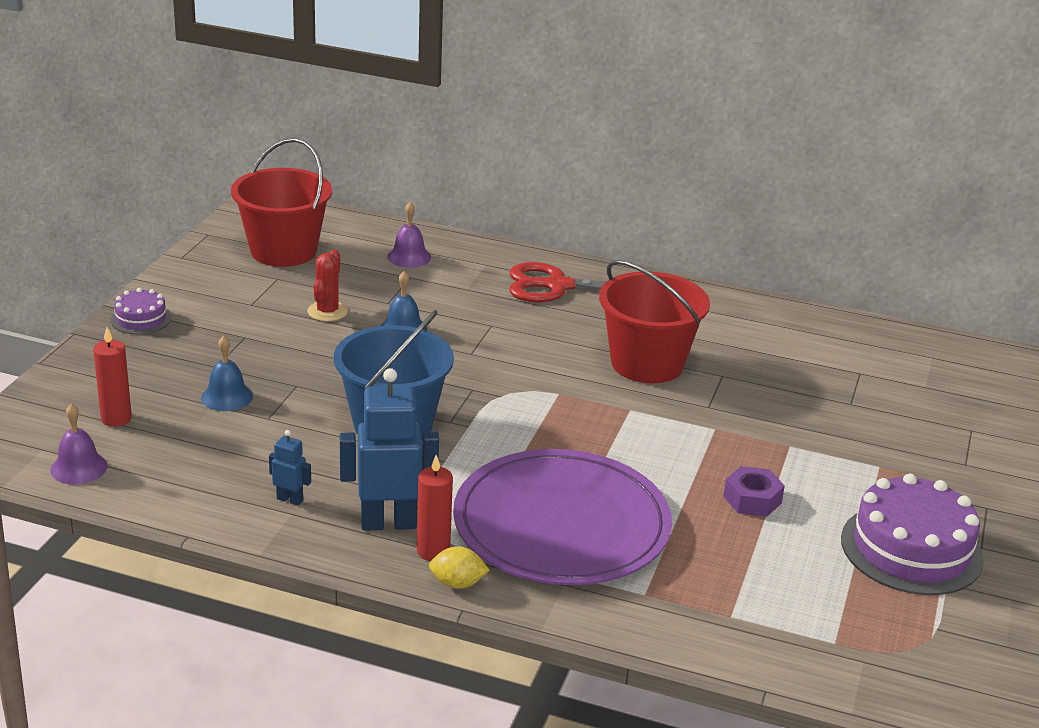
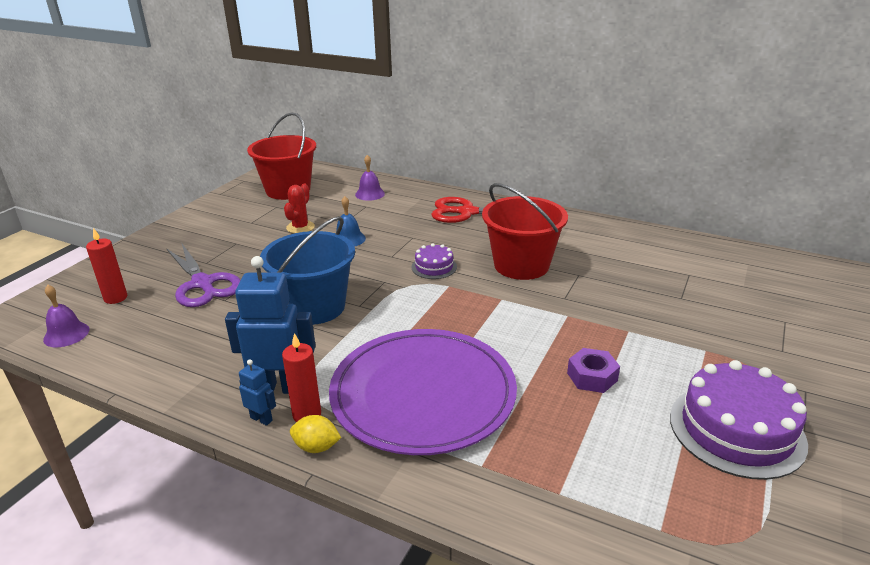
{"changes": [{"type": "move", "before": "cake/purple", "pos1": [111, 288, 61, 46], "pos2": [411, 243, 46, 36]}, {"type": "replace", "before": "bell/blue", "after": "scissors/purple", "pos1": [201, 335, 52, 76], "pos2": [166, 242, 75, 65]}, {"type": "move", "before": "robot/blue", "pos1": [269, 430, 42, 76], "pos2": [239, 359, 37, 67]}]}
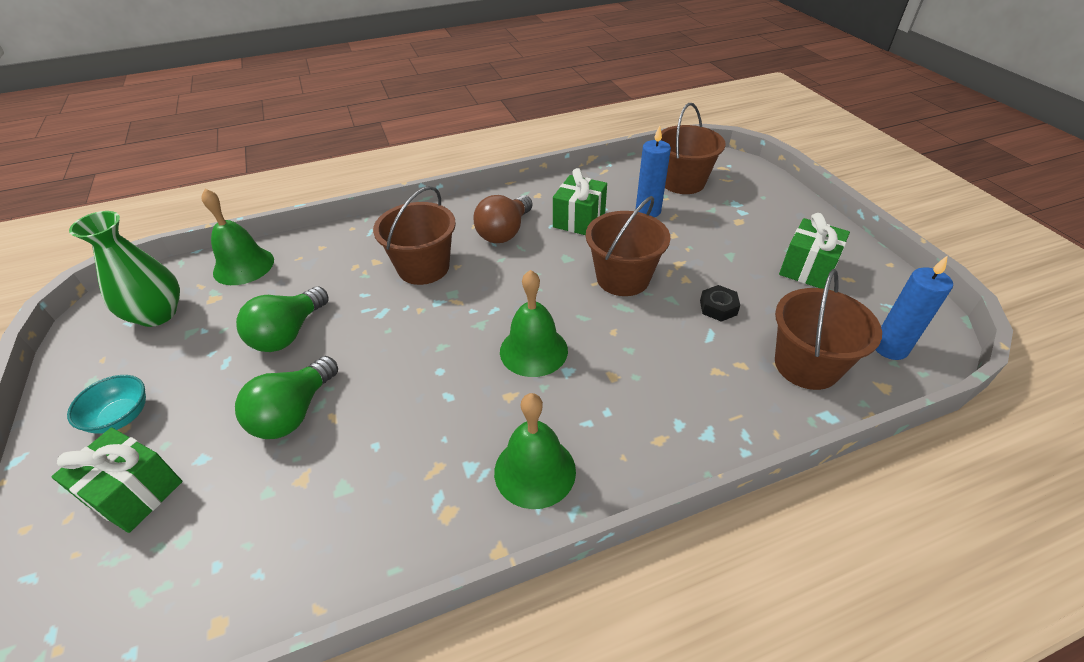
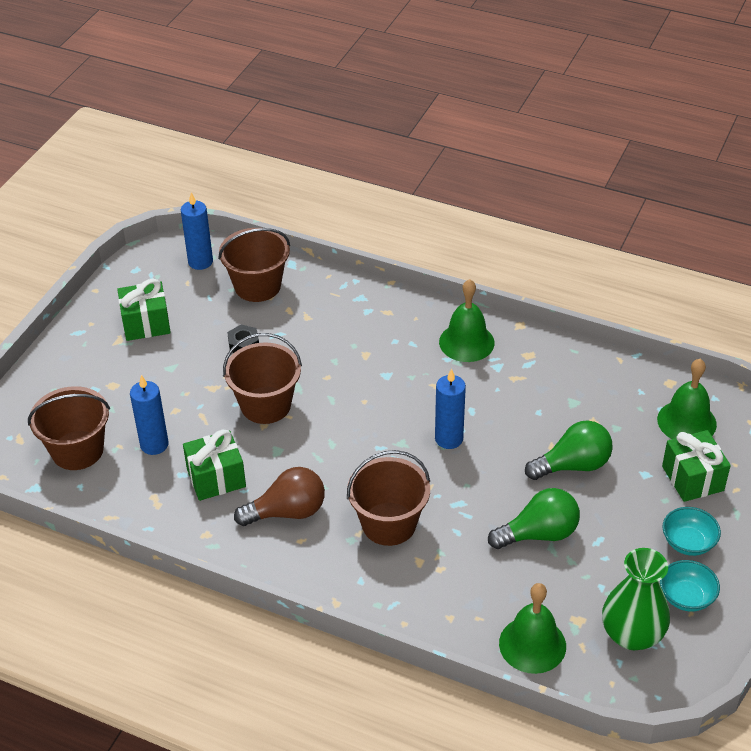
{"changes": [{"type": "move", "before": "bell/green", "pos1": [500, 270, 68, 107], "pos2": [657, 359, 60, 80]}, {"type": "insert", "after": "candle/blue", "pos2": [435, 369, 31, 80]}, {"type": "insert", "after": "bowl/turquoise", "pos2": [660, 560, 60, 52]}]}
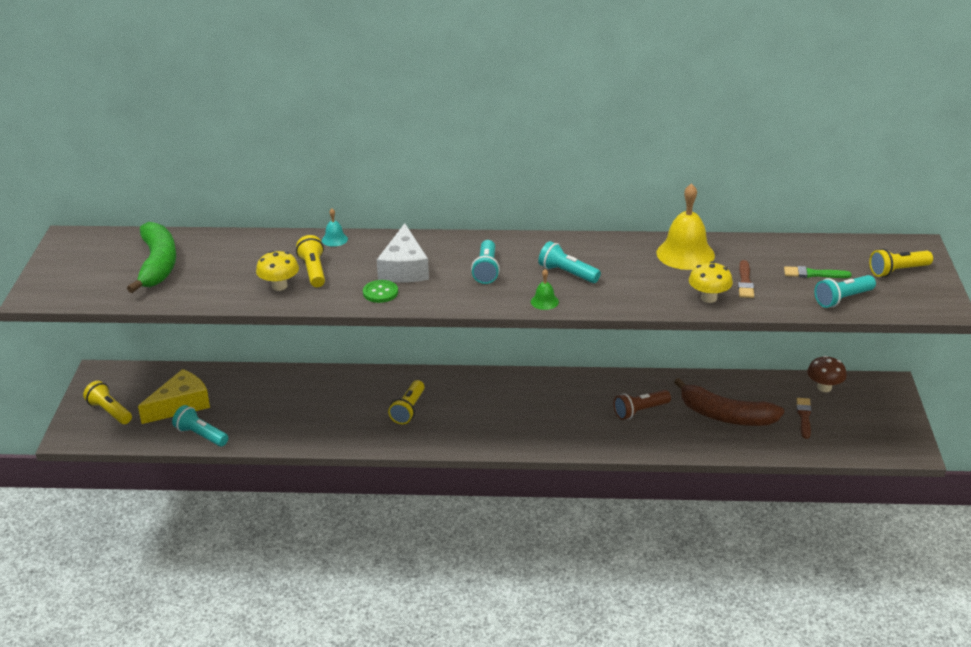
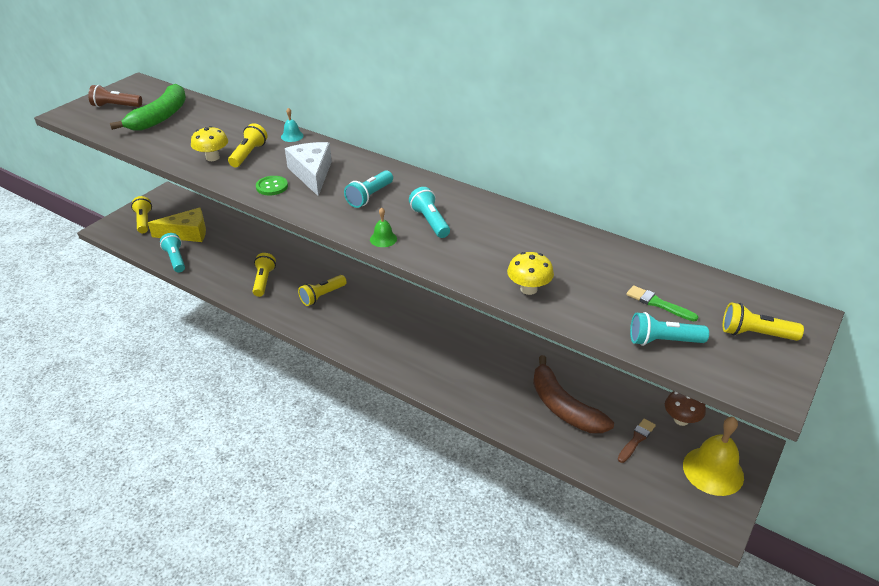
{"changes": [{"type": "move", "before": "bell/yellow", "pos1": [656, 183, 59, 87], "pos2": [683, 417, 61, 79]}, {"type": "rotate", "before": "cheese/white", "pos1": [377, 223, 52, 60], "pos2": [285, 142, 47, 54], "turn": 135}, {"type": "delete", "before": "brush/brown", "pos1": [738, 260, 16, 38]}, {"type": "move", "before": "flashlight/brown", "pos1": [613, 390, 58, 30], "pos2": [88, 85, 54, 22]}, {"type": "insert", "after": "flashlight/yellow", "pos2": [253, 253, 23, 44]}]}
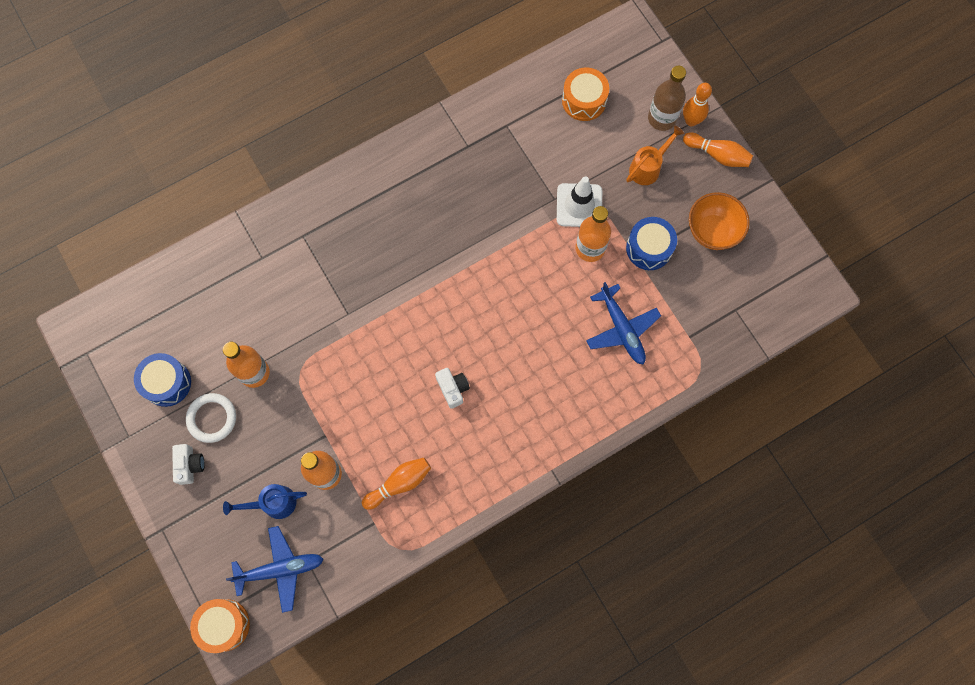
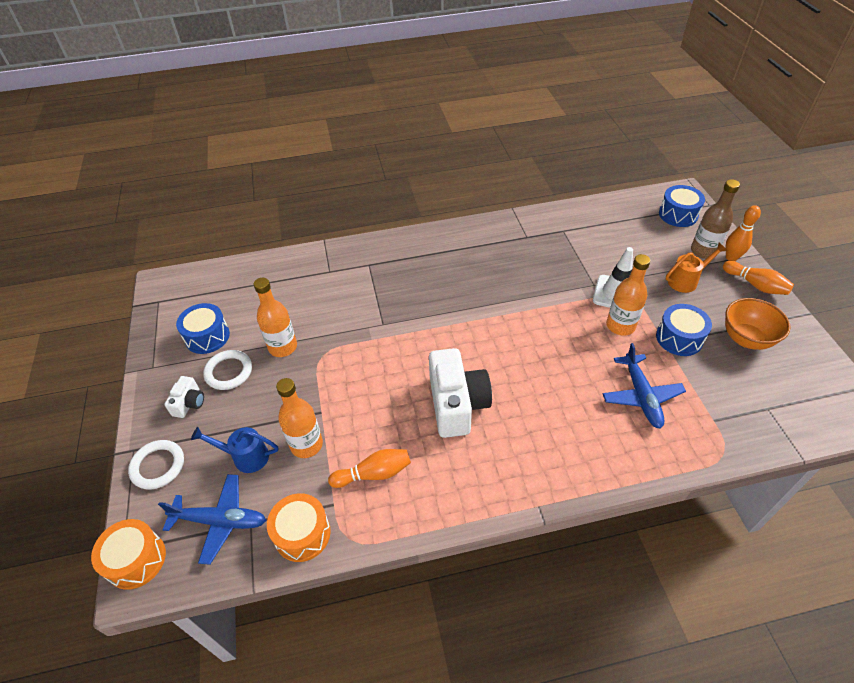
{"changes": [{"type": "move", "before": "drum/orange", "pos1": [562, 67, 47, 54], "pos2": [267, 493, 64, 69]}, {"type": "resize", "before": "camera/white", "pos1": [435, 368, 35, 41], "pos2": [429, 348, 63, 90], "scale": 2.06}, {"type": "insert", "after": "drum/blue", "pos2": [659, 185, 46, 42]}, {"type": "insert", "after": "ring/white", "pos2": [128, 440, 56, 49]}]}
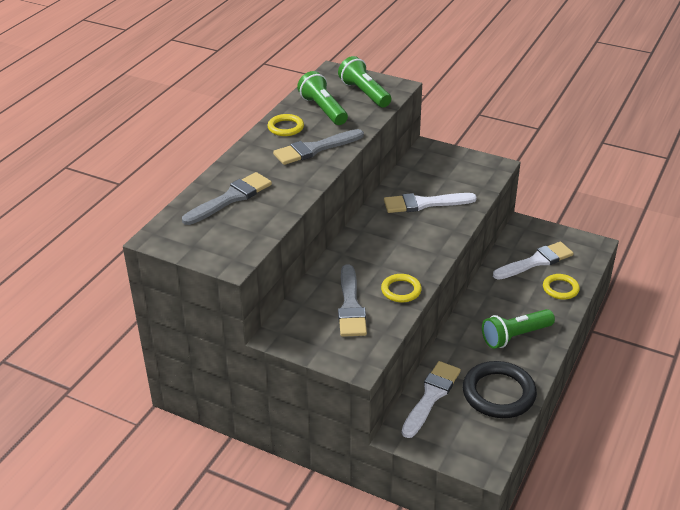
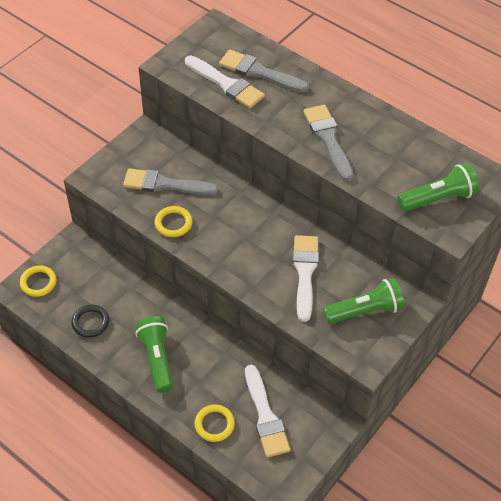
{"changes": [{"type": "move", "before": "flashlight/green", "pos1": [297, 71, 51, 54], "pos2": [323, 278, 81, 46]}, {"type": "move", "before": "ring/yellow", "pos1": [267, 114, 37, 22], "pos2": [20, 265, 37, 32]}, {"type": "rotate", "before": "brush/grey", "pos1": [182, 172, 90, 53], "pos2": [219, 49, 90, 44], "turn": 150}, {"type": "move", "before": "brush/white", "pos1": [402, 361, 59, 77], "pos2": [185, 55, 80, 53]}, {"type": "resize", "before": "ring/black", "pos1": [463, 361, 74, 57], "pos2": [71, 305, 38, 33], "scale": 0.56}]}
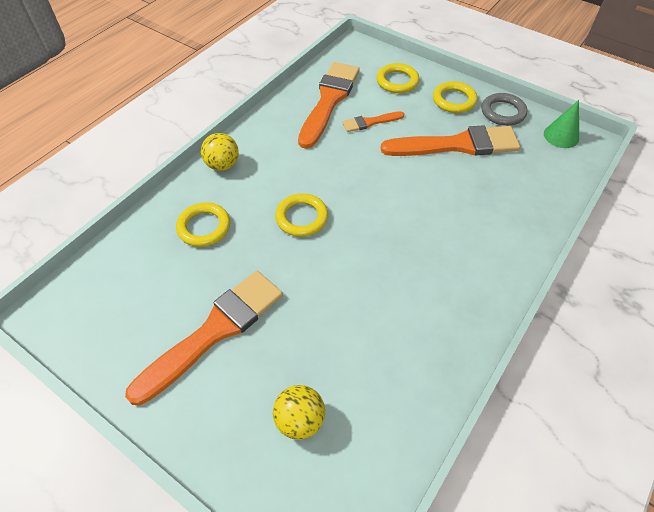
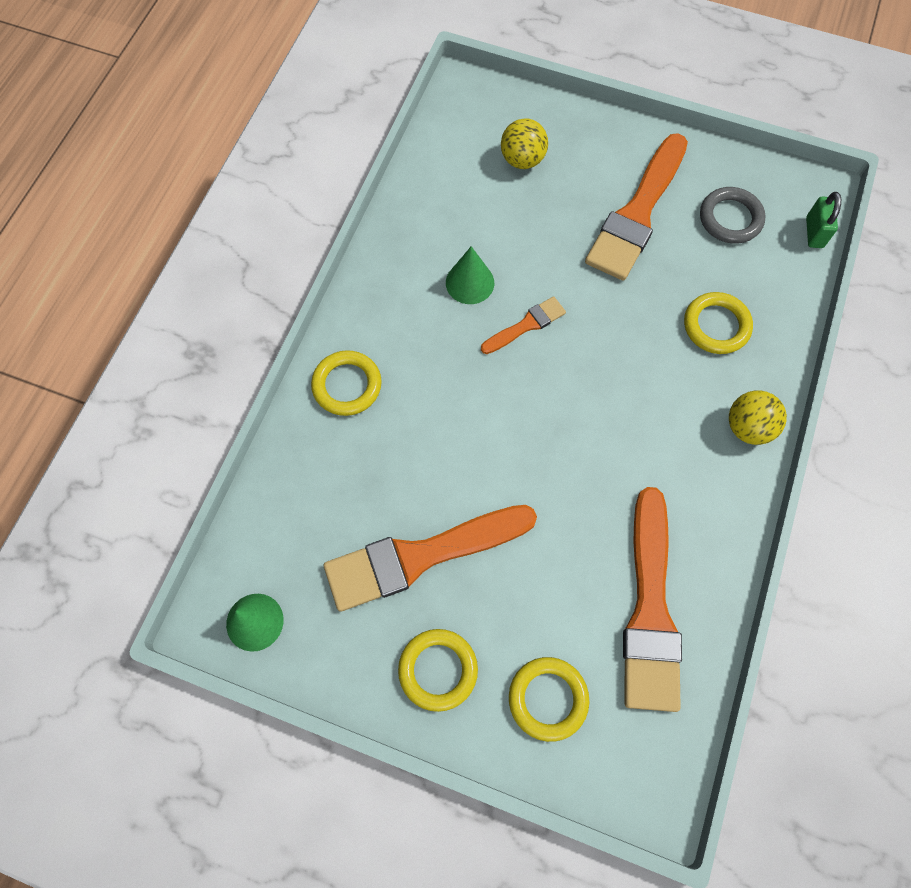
{"changes": [{"type": "move", "before": "ring/grey", "pos1": [481, 93, 46, 33], "pos2": [700, 187, 66, 57]}, {"type": "move", "before": "brush/orange", "pos1": [342, 111, 62, 21], "pos2": [481, 296, 85, 58]}, {"type": "move", "before": "ring/yellow", "pos1": [275, 193, 53, 44], "pos2": [311, 350, 71, 66]}, {"type": "insert", "after": "padlock/green", "pos2": [806, 192, 35, 56]}, {"type": "insert", "after": "cone/green", "pos2": [446, 246, 48, 58]}]}
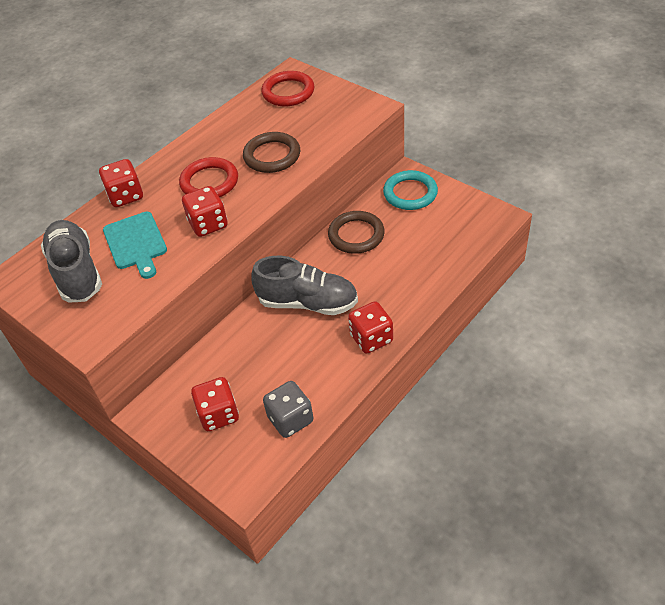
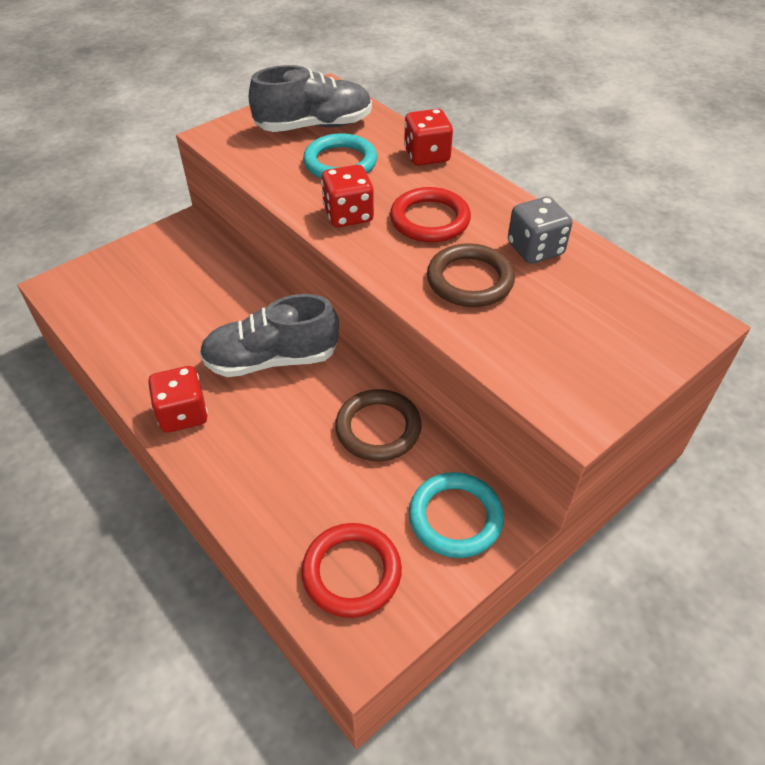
{"changes": [{"type": "move", "before": "ring/red", "pos1": [261, 71, 54, 35], "pos2": [301, 523, 101, 95]}, {"type": "replace", "before": "cutting board/turquoise", "after": "ring/turquoise", "pos1": [103, 212, 64, 67], "pos2": [303, 133, 74, 45]}, {"type": "rotate", "before": "shoe/grey", "pos1": [251, 256, 107, 59], "pos2": [199, 294, 140, 83], "turn": 60}, {"type": "delete", "before": "dice/red", "pos1": [191, 377, 48, 54]}, {"type": "move", "before": "dice/grey", "pos1": [263, 381, 50, 57], "pos2": [508, 197, 64, 67]}]}
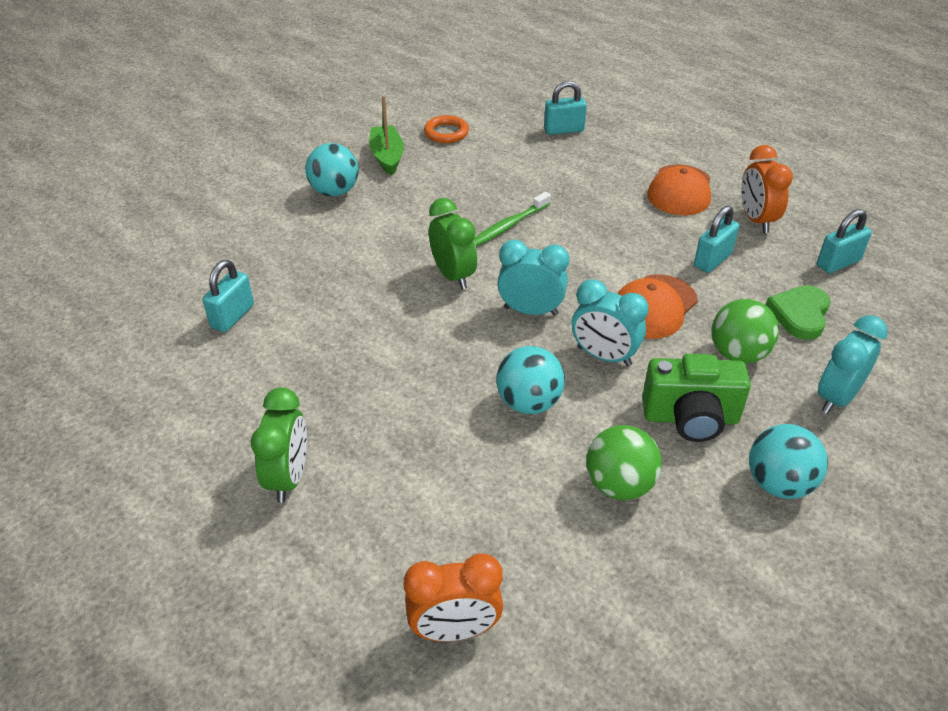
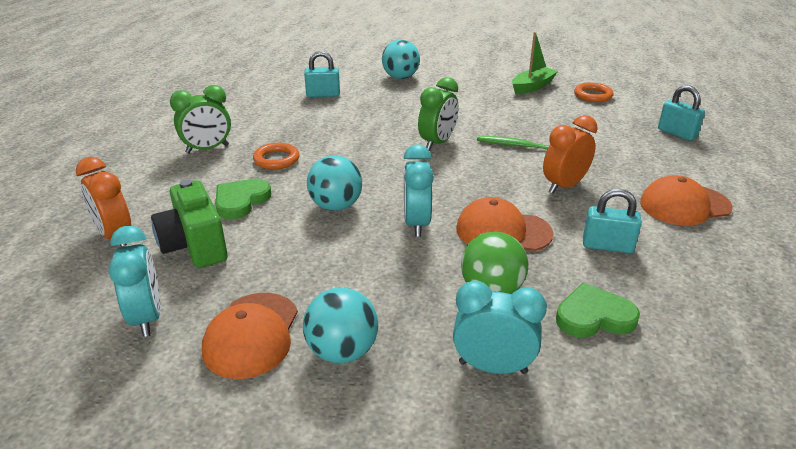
{"changes": [{"type": "move", "before": "ball/turquoise", "pos1": [305, 143, 53, 54], "pos2": [382, 40, 38, 39]}, {"type": "move", "before": "clock/orange", "pos1": [741, 145, 52, 88], "pos2": [543, 115, 55, 79]}, {"type": "delete", "before": "padlock/turquoise", "pos1": [817, 209, 55, 64]}, {"type": "move", "before": "clock/turquoise", "pos1": [497, 239, 72, 77], "pos2": [109, 226, 52, 111]}, {"type": "move", "before": "camera/green", "pos1": [642, 354, 109, 88], "pos2": [151, 179, 77, 89]}, {"type": "delete", "before": "ball/green", "pos1": [586, 425, 76, 75]}, {"type": "insert", "after": "ring/orange", "pos2": [253, 143, 46, 26]}, {"type": "insert", "after": "heart/green", "pos2": [216, 179, 55, 40]}, {"type": "insert", "after": "cap/orange", "pos2": [202, 293, 96, 86]}]}
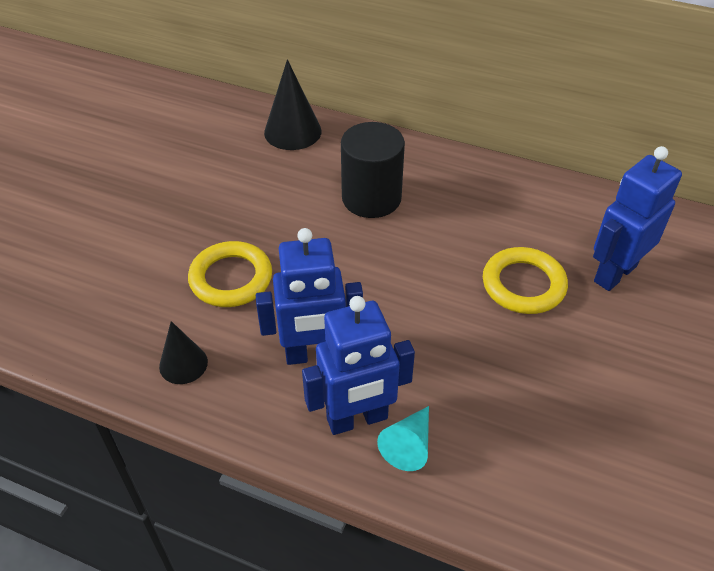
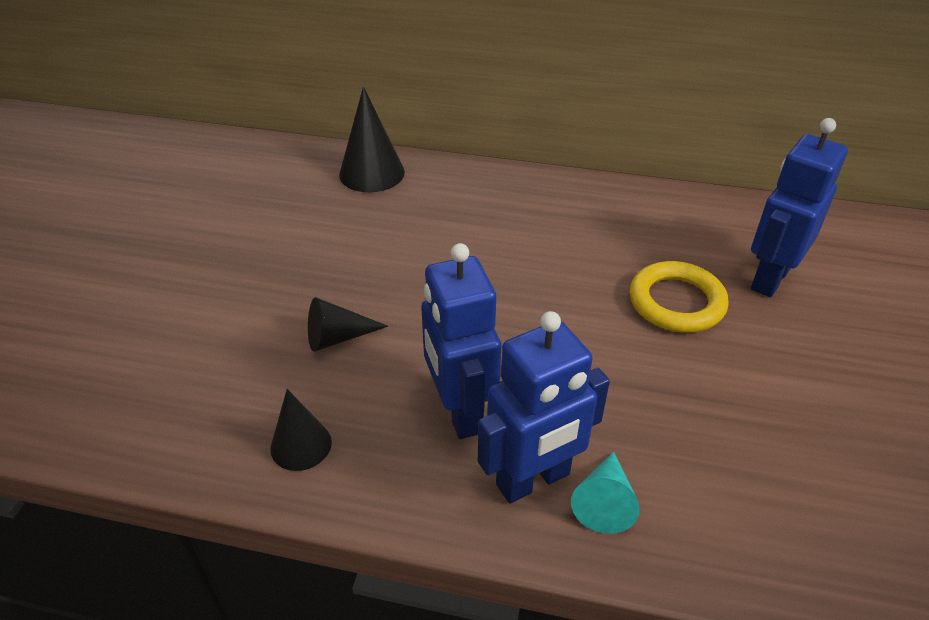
{"changes": [{"type": "delete", "before": "cylinder/black", "pos1": [341, 122, 64, 96]}, {"type": "rotate", "before": "robot/blue", "pos1": [256, 228, 107, 137], "pos2": [421, 243, 80, 196], "turn": 90}, {"type": "replace", "before": "ring/yellow", "after": "cone/black", "pos1": [188, 241, 84, 66], "pos2": [308, 297, 80, 55]}]}
